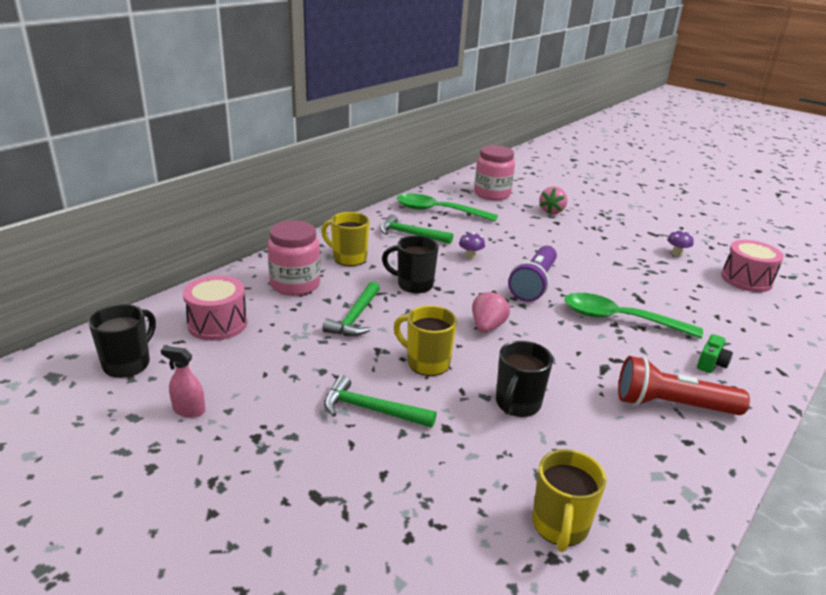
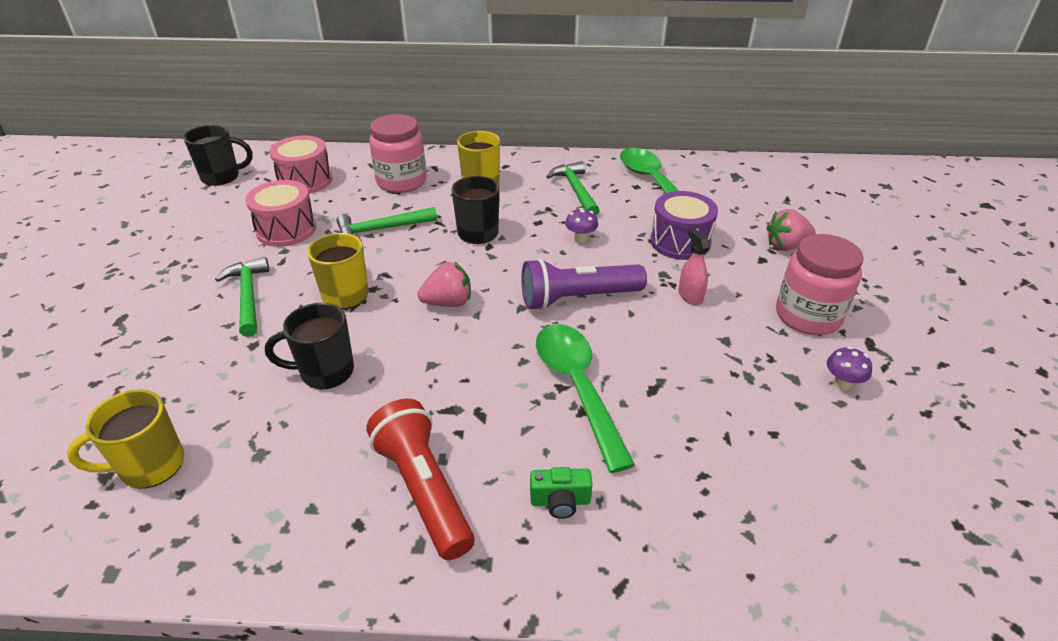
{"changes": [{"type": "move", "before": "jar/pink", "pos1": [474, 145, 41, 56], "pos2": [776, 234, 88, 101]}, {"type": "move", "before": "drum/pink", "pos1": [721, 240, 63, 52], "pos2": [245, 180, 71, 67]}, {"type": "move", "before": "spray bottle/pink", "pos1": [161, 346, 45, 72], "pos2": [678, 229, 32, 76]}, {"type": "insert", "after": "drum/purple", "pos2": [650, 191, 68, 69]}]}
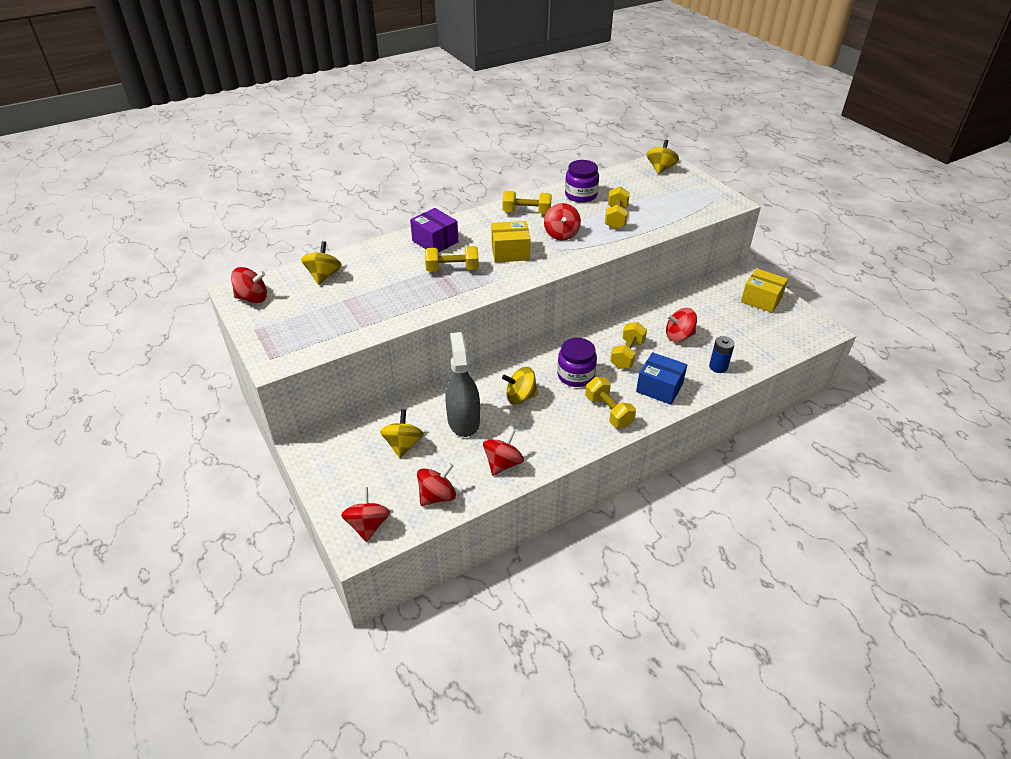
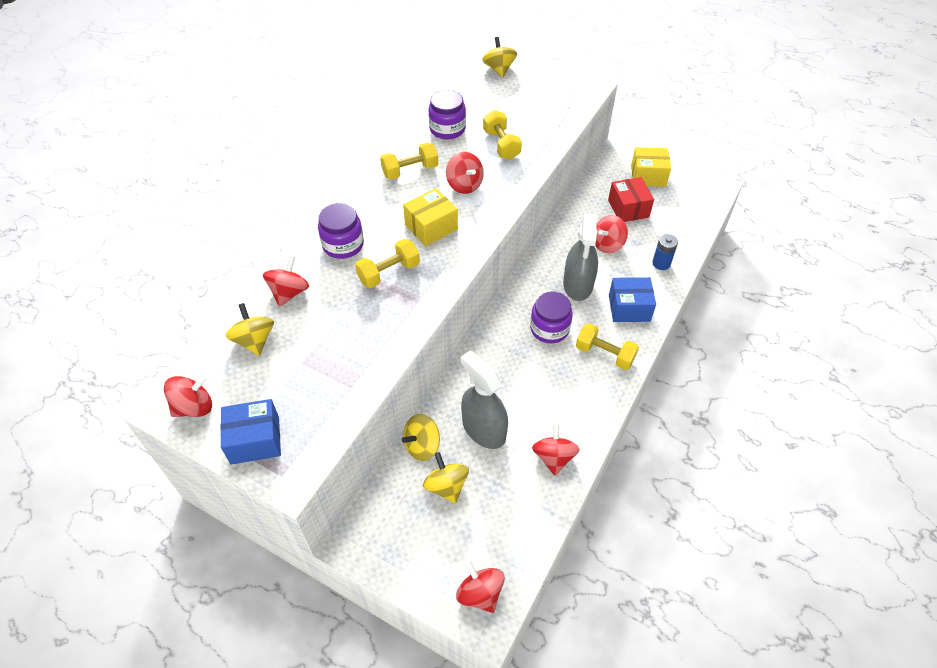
{"changes": [{"type": "replace", "before": "box/purple", "after": "jar/purple", "pos1": [410, 208, 48, 45], "pos2": [318, 203, 46, 56]}, {"type": "replace", "before": "dumbbell/yellow", "after": "spray bottle/grey", "pos1": [610, 322, 37, 47], "pos2": [563, 214, 35, 87]}, {"type": "move", "before": "spinning top/yellow", "pos1": [502, 367, 37, 37], "pos2": [402, 414, 38, 47]}, {"type": "move", "before": "spinning top/red", "pos1": [417, 463, 39, 43], "pos2": [263, 256, 46, 51]}, {"type": "insert", "after": "box/red", "pos2": [608, 177, 46, 45]}, {"type": "insert", "after": "box/blue", "pos2": [220, 399, 61, 66]}]}
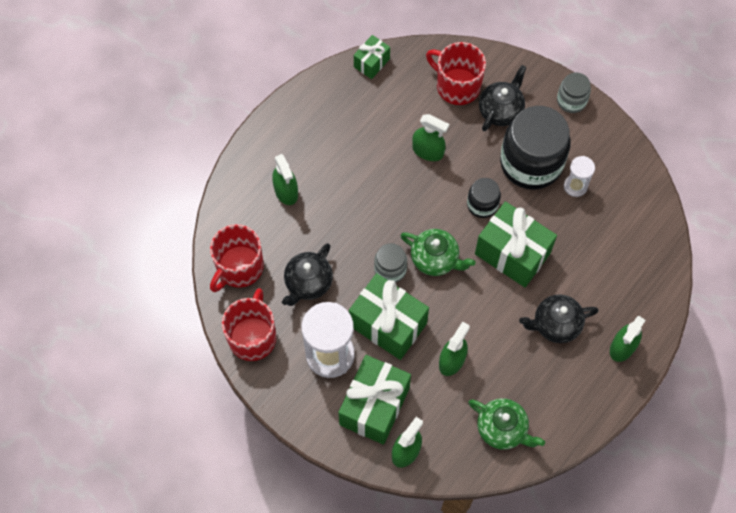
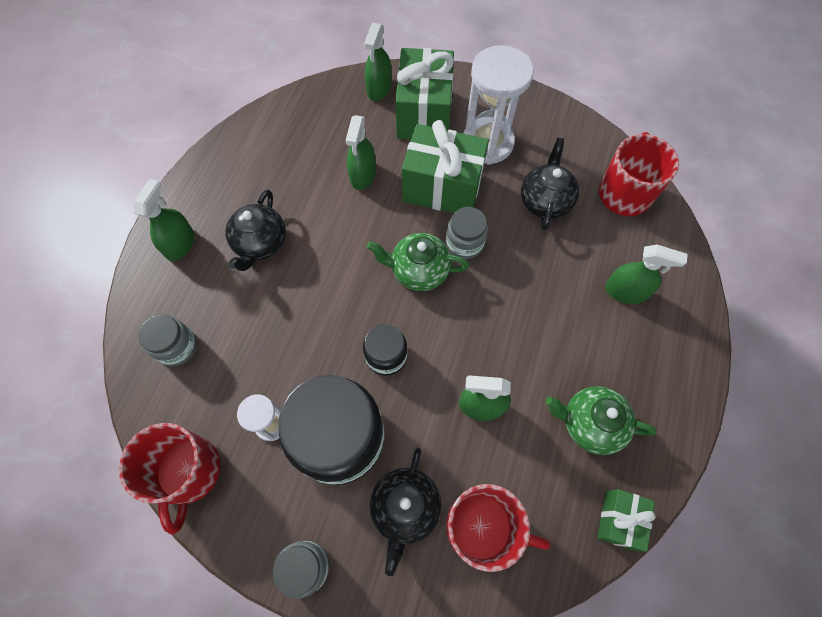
{"changes": [{"type": "rotate", "before": "spray bottle/green", "pos1": [272, 154, 26, 51], "pos2": [605, 245, 83, 59], "turn": 150}, {"type": "delete", "before": "gift/green", "pos1": [475, 201, 82, 86]}, {"type": "move", "before": "mug/red", "pos1": [222, 288, 54, 73], "pos2": [119, 423, 102, 112]}, {"type": "rotate", "before": "teapot/black", "pos1": [519, 294, 79, 49], "pos2": [226, 190, 60, 81], "turn": 135}, {"type": "move", "before": "teapot/green", "pos1": [468, 398, 77, 52], "pos2": [546, 386, 111, 69]}, {"type": "insert", "after": "jar/grey", "pos2": [139, 315, 58, 51]}]}
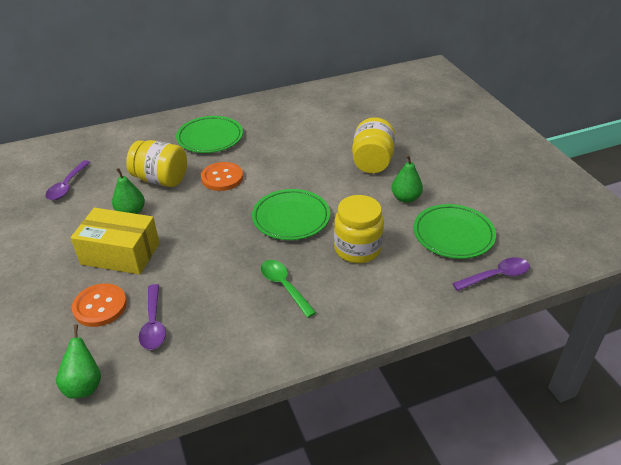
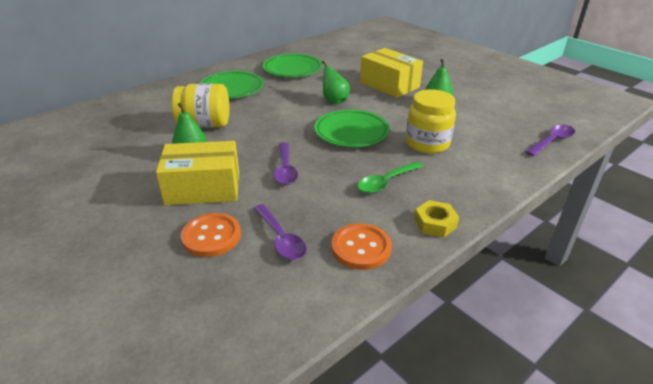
{"changes": [{"type": "replace", "before": "jar/yellow", "after": "box/yellow", "pos1": [352, 117, 43, 56], "pos2": [360, 48, 63, 50]}, {"type": "move", "before": "spoon/purple", "pos1": [45, 160, 46, 40], "pos2": [274, 142, 24, 43]}, {"type": "move", "before": "button/orange", "pos1": [201, 162, 42, 29], "pos2": [331, 223, 61, 47]}, {"type": "move", "before": "plate/green", "pos1": [414, 204, 82, 55], "pos2": [263, 54, 59, 23]}, {"type": "rotate", "before": "spoon/green", "pos1": [261, 260, 56, 58], "pos2": [358, 161, 65, 32], "turn": -75}, {"type": "move", "before": "pear/green", "pos1": [56, 324, 45, 75], "pos2": [322, 60, 28, 44]}, {"type": "insert", "after": "nut/yellow", "pos2": [414, 200, 45, 37]}]}
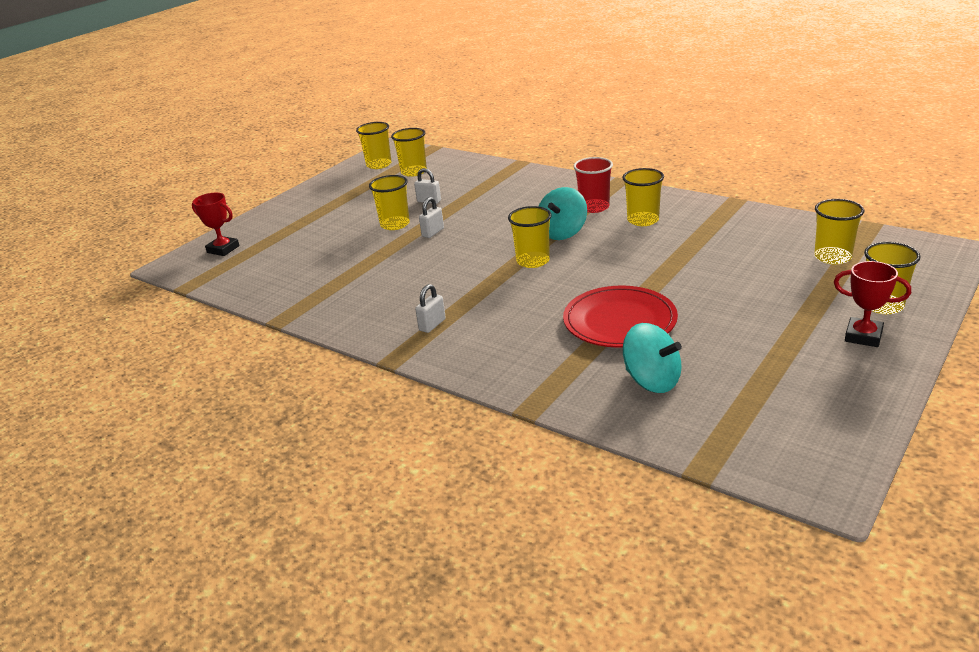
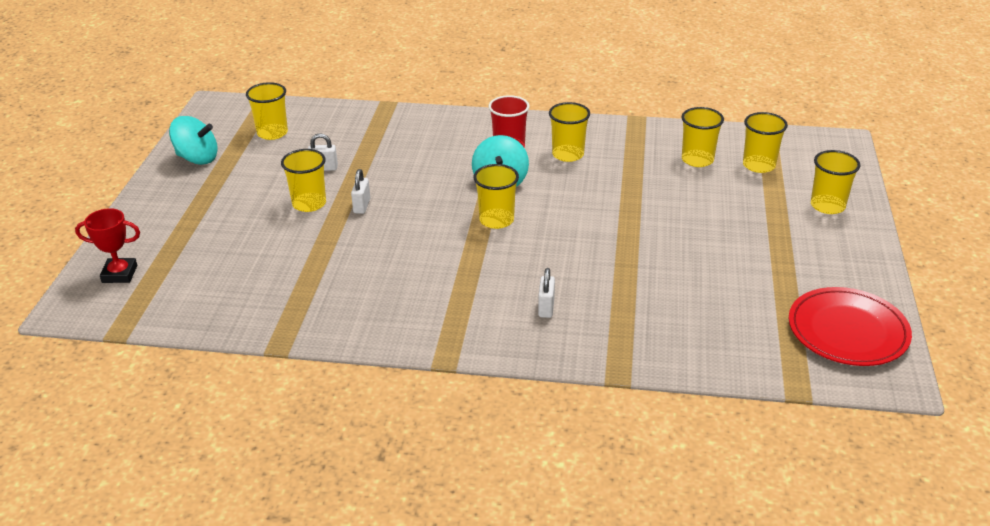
{"changes": [{"type": "move", "before": "cup/yellow", "pos1": [356, 122, 35, 47], "pos2": [682, 107, 42, 60]}, {"type": "delete", "before": "trophy/red", "pos1": [834, 261, 77, 86]}, {"type": "move", "before": "padlock/white", "pos1": [415, 284, 31, 49], "pos2": [538, 268, 17, 50]}, {"type": "move", "before": "plate/red", "pos1": [563, 285, 115, 62], "pos2": [789, 287, 123, 79]}, {"type": "move", "before": "spinning top/turquoise", "pos1": [623, 323, 59, 70], "pos2": [169, 116, 49, 49]}]}
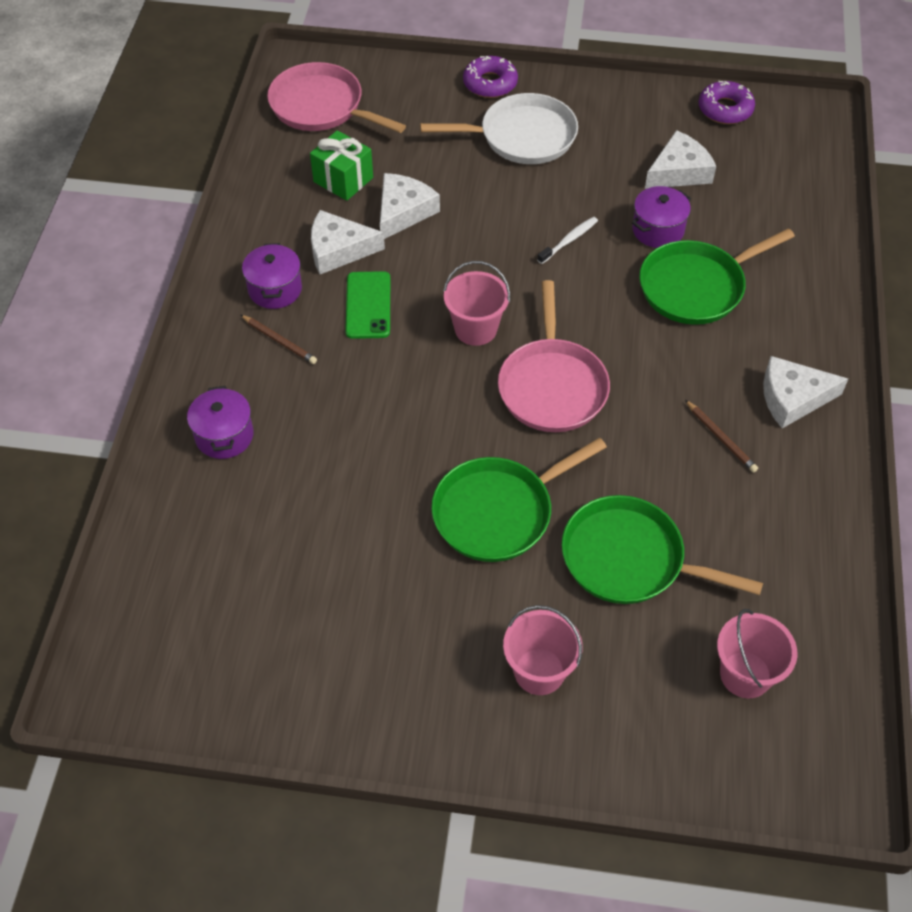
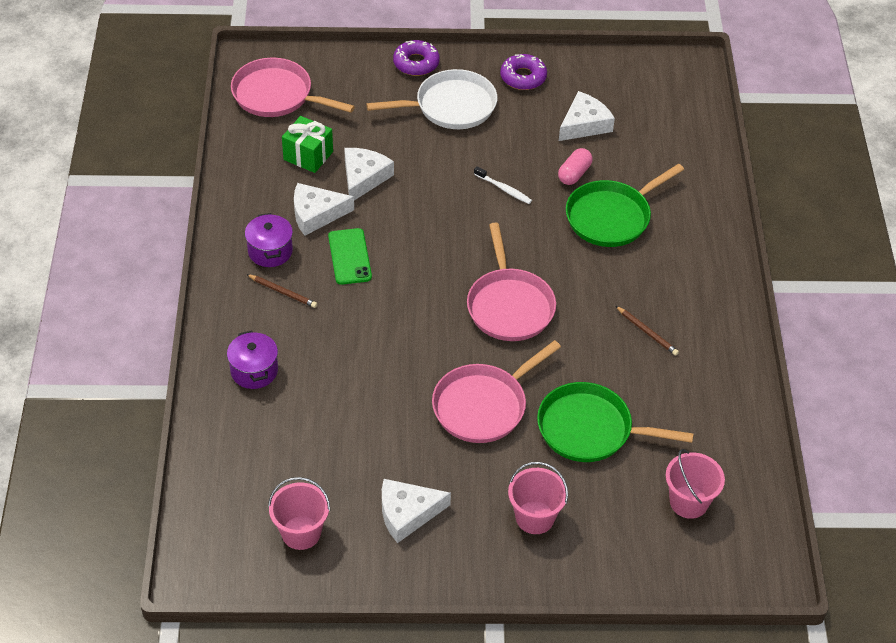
{"changes": [{"type": "move", "before": "donut/purple", "pos1": [699, 81, 56, 43], "pos2": [500, 54, 47, 36]}, {"type": "replace", "before": "pot/purple", "after": "capsule/pink", "pos1": [632, 186, 59, 62], "pos2": [558, 148, 35, 37]}, {"type": "rotate", "before": "toothbrush/white", "pos1": [537, 217, 61, 47], "pos2": [474, 166, 58, 38], "turn": 90}, {"type": "move", "before": "bucket/pink", "pos1": [443, 261, 67, 85], "pos2": [268, 477, 62, 73]}, {"type": "move", "before": "cheese/white", "pos1": [763, 356, 85, 72], "pos2": [382, 479, 69, 64]}, {"type": "recolor", "before": "pan/green", "after": "pan/pink", "pos1": [431, 438, 176, 124], "pos2": [432, 340, 129, 103]}]}
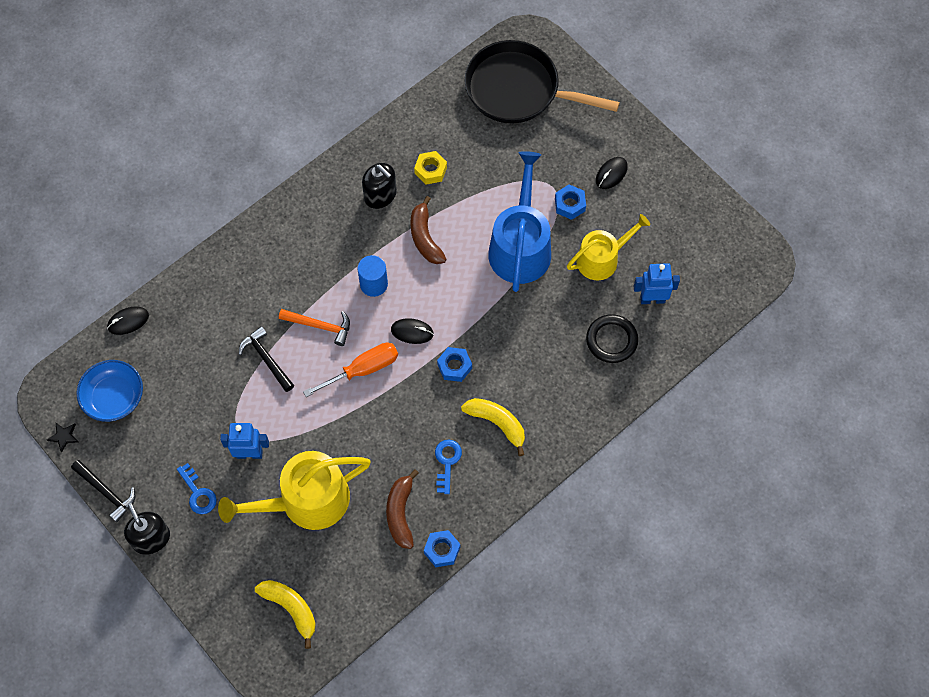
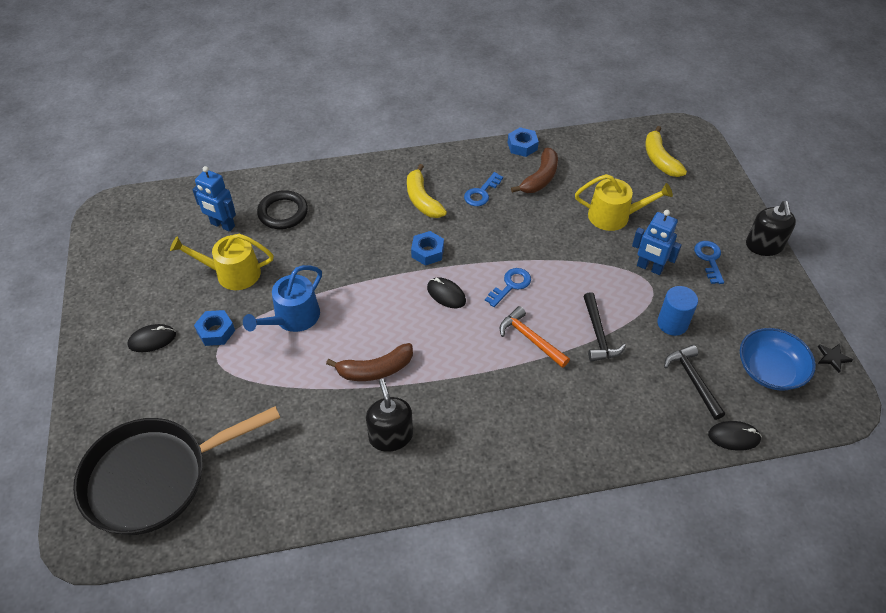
{"changes": [{"type": "rotate", "before": "pan/black", "pos1": [465, 40, 155, 83], "pos2": [73, 406, 207, 129], "turn": 105}, {"type": "delete", "before": "nut/yellow", "pos1": [414, 151, 33, 34]}, {"type": "resize", "before": "watering can/blue", "pos1": [488, 151, 63, 141], "pos2": [243, 265, 79, 67], "scale": 0.65}, {"type": "rotate", "before": "banana/brown", "pos1": [410, 196, 36, 68], "pos2": [326, 343, 87, 38], "turn": 60}, {"type": "move", "before": "cylinder/blue", "pos1": [357, 255, 31, 42], "pos2": [657, 286, 41, 50]}, {"type": "replace", "before": "screwdriver/orange", "after": "key/blue", "pos1": [303, 343, 95, 54], "pos2": [485, 268, 46, 39]}, {"type": "resize", "before": "watering can/yellow", "pos1": [218, 451, 153, 79], "pos2": [575, 174, 98, 57], "scale": 0.65}, {"type": "move", "before": "hammer/black", "pos1": [71, 460, 65, 63], "pos2": [664, 345, 61, 75]}]}
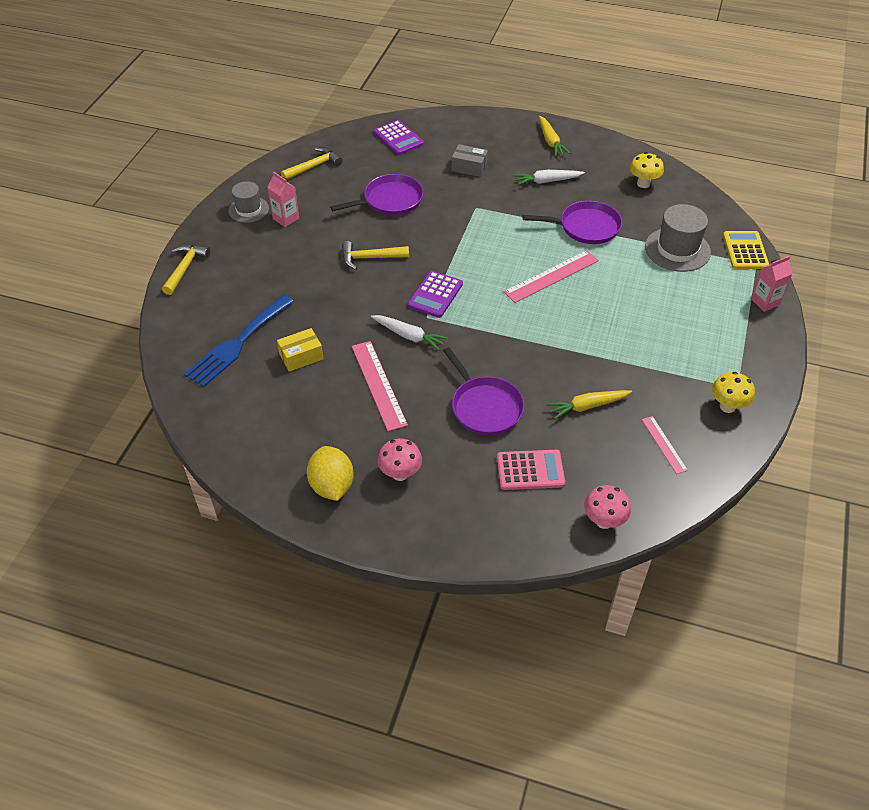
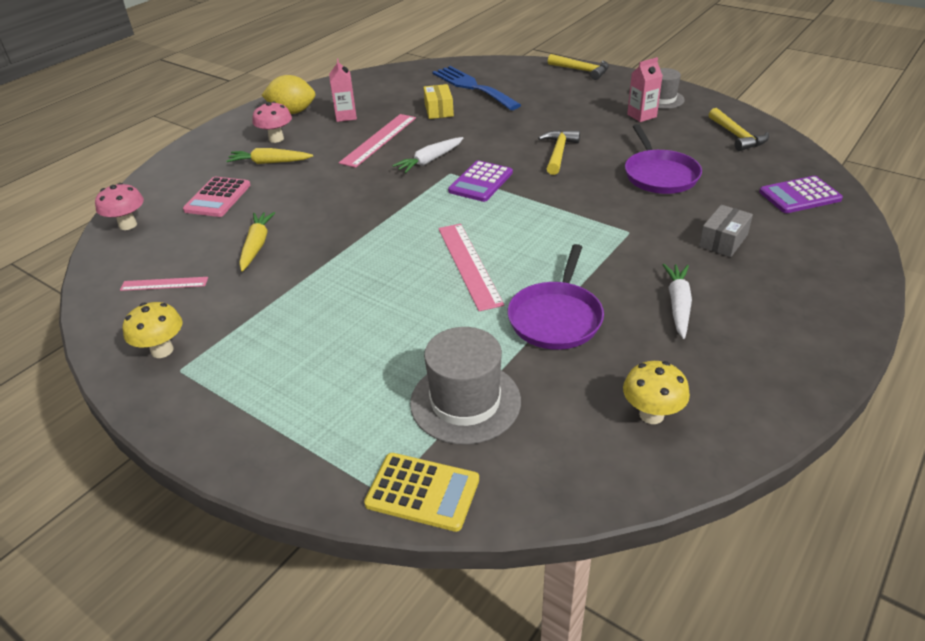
{"changes": [{"type": "move", "before": "carrot/yellow", "pos1": [539, 116, 31, 41], "pos2": [226, 148, 87, 16]}, {"type": "move", "before": "carton/pink", "pos1": [751, 256, 42, 56], "pos2": [329, 58, 28, 64]}, {"type": "rotate", "before": "calculator/purple", "pos1": [408, 271, 55, 47], "pos2": [448, 160, 65, 42], "turn": -105}, {"type": "rotate", "before": "ruler/pink", "pos1": [352, 341, 56, 90], "pos2": [339, 114, 77, 54], "turn": -60}, {"type": "delete", "before": "pan/purple", "pos1": [443, 347, 81, 88]}]}
